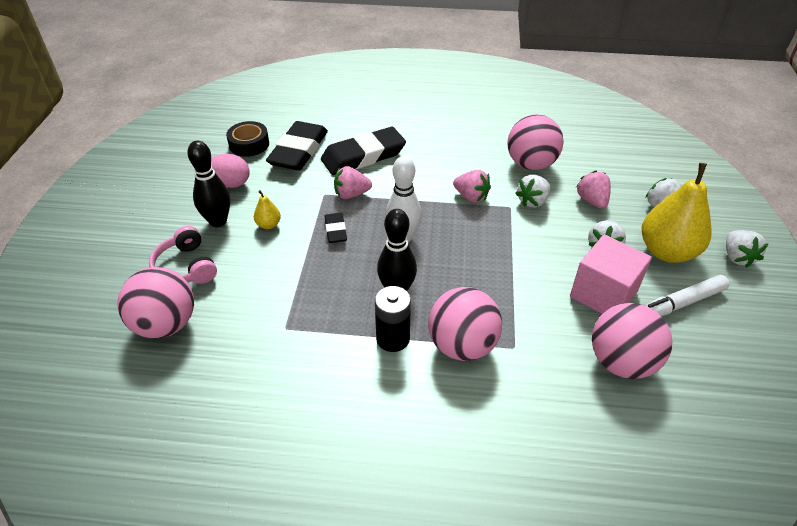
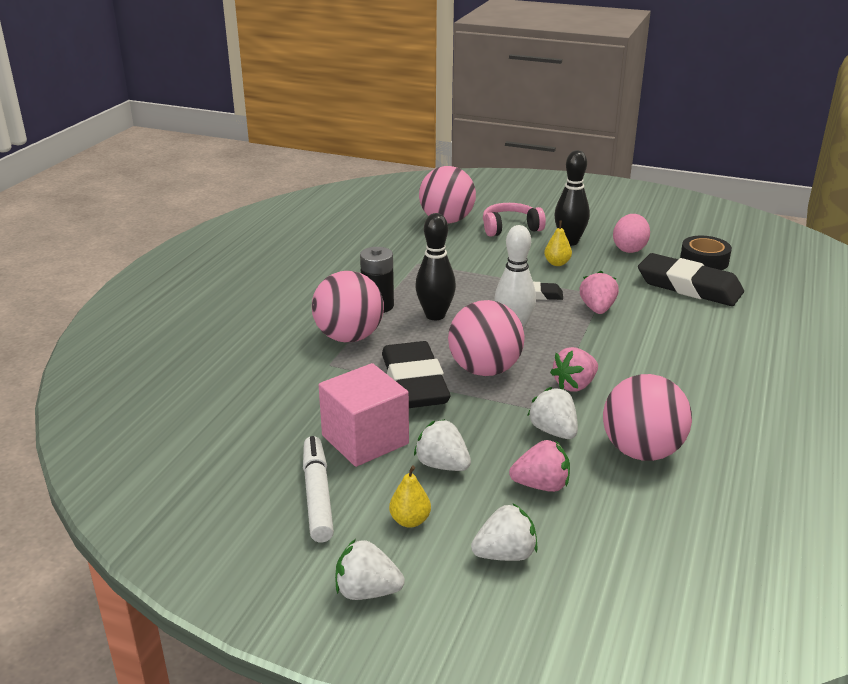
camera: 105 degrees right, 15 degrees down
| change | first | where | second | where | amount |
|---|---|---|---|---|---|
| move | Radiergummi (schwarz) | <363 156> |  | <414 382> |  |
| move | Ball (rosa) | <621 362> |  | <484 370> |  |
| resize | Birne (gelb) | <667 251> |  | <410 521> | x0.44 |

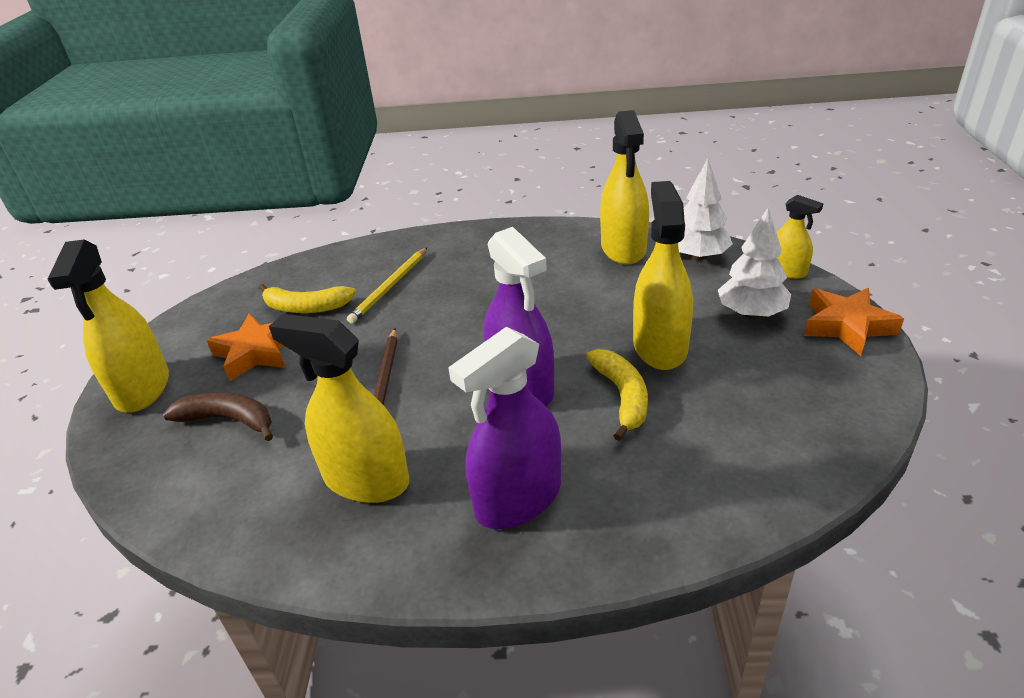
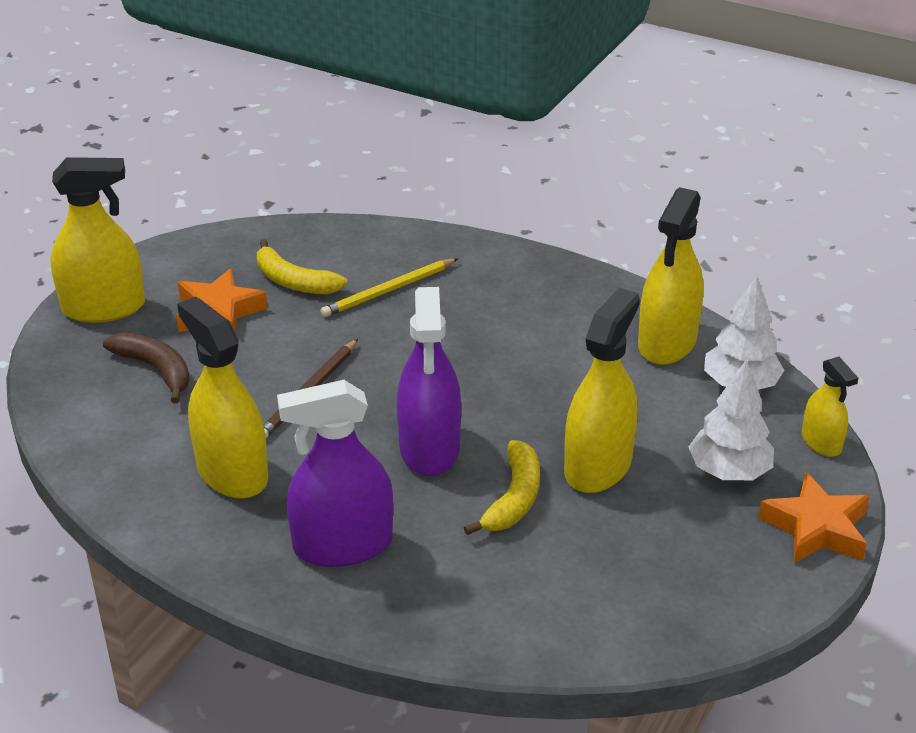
camera: 25 degrees right, 0 degrees up
| change | first | where | second | where | amount |
|---|---|---|---|---|---|
| rotate | Sprühflasche (gelb) | <142 388> |  | <103 308> | 120 degrees counterclockwise |

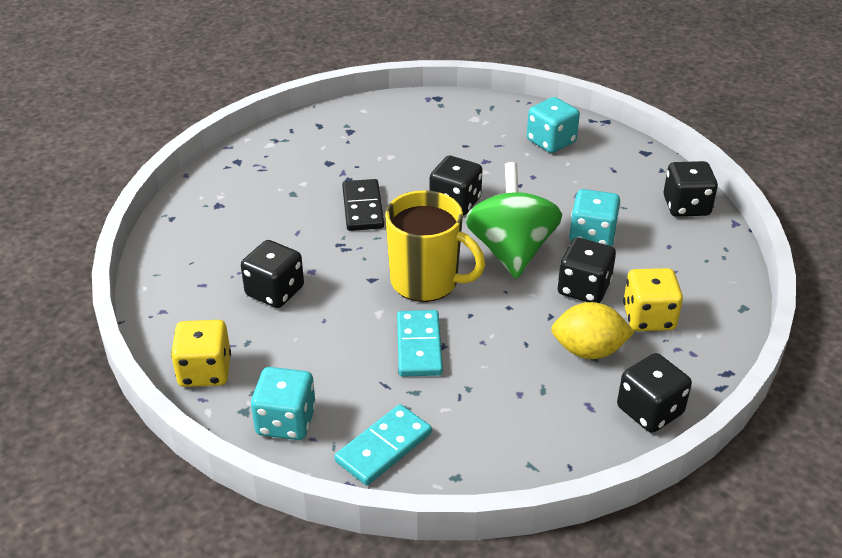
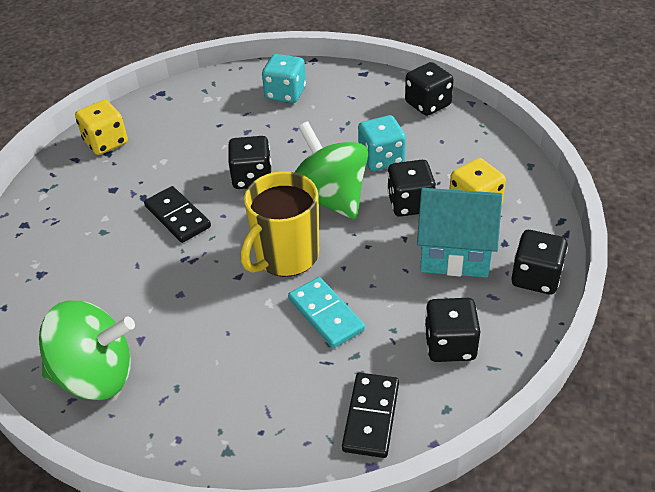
camera: 30 degrees left, 5 degrees up
| change | first | where | second | where | amount |
|---|---|---|---|---|---|
| delete | Spielwürfel (türkis) | <286 421> |  |  |  |
| insert |  |  | Kreisel (grün) | <96 375> |  |
| move | Spielwürfel (gelb) | <205 371> |  | <106 142> |  |
| move | Spielwürfel (schwarz) | <275 291> |  | <450 345> |  |
| replace | Zitrone (gelb) | <588 350> | Haus (türkis) | <455 252> |  |
| recolor | Dominostein (türkis) | <383 447> | Dominostein (schwarz) | <371 417> |  |
| rotate | Tasse (gelb) | <426 281> |  | <285 256> | 135 degrees clockwise |

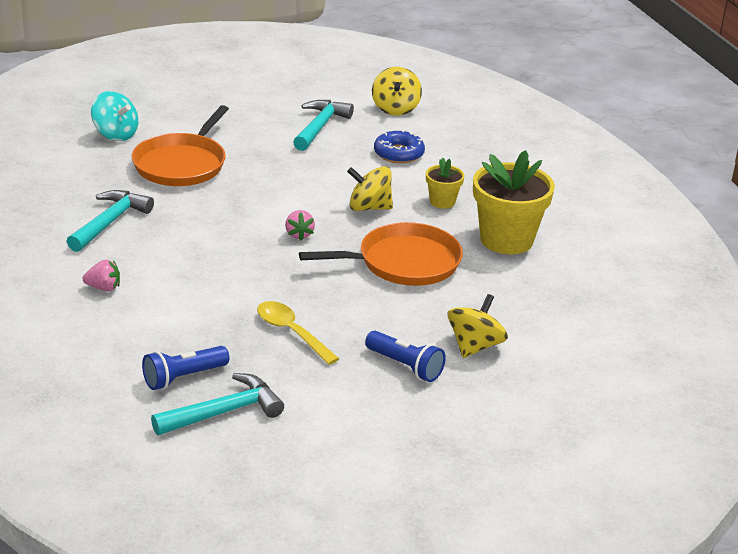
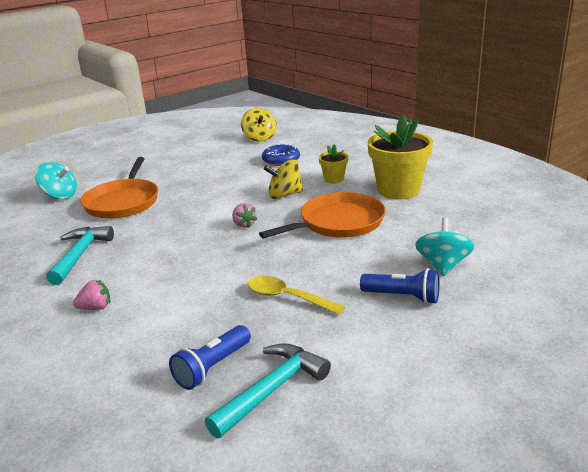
camera: 15 degrees left, 5 degrees down
| change | first | where | second | where | amount |
|---|---|---|---|---|---|
| delete | Hammer (türkis) | <320 127> |  |  |  |
| recolor | Kreisel (gelb) | <475 346> | Kreisel (türkis) | <443 265> |  |

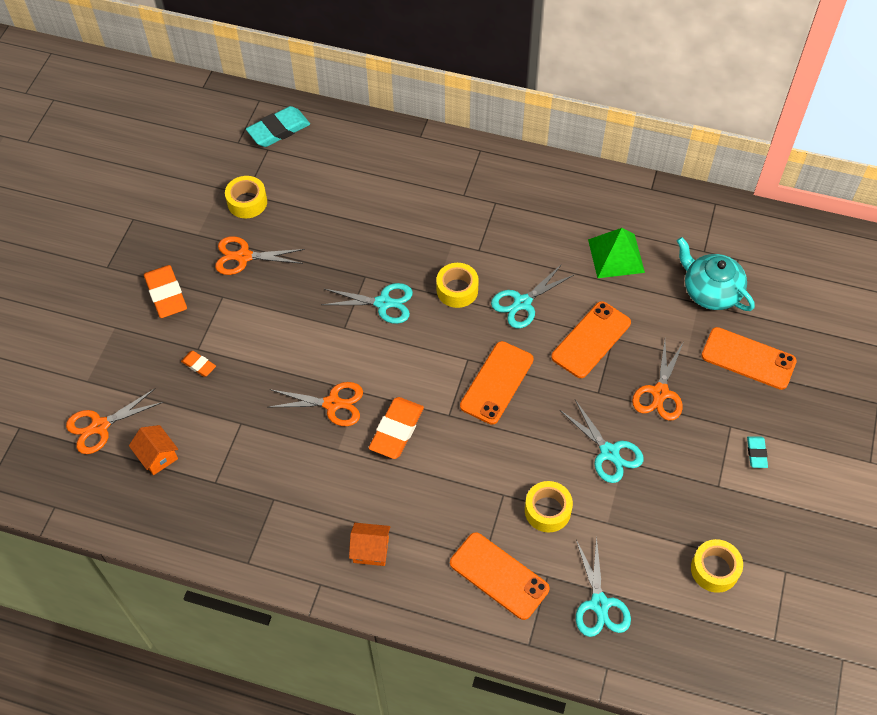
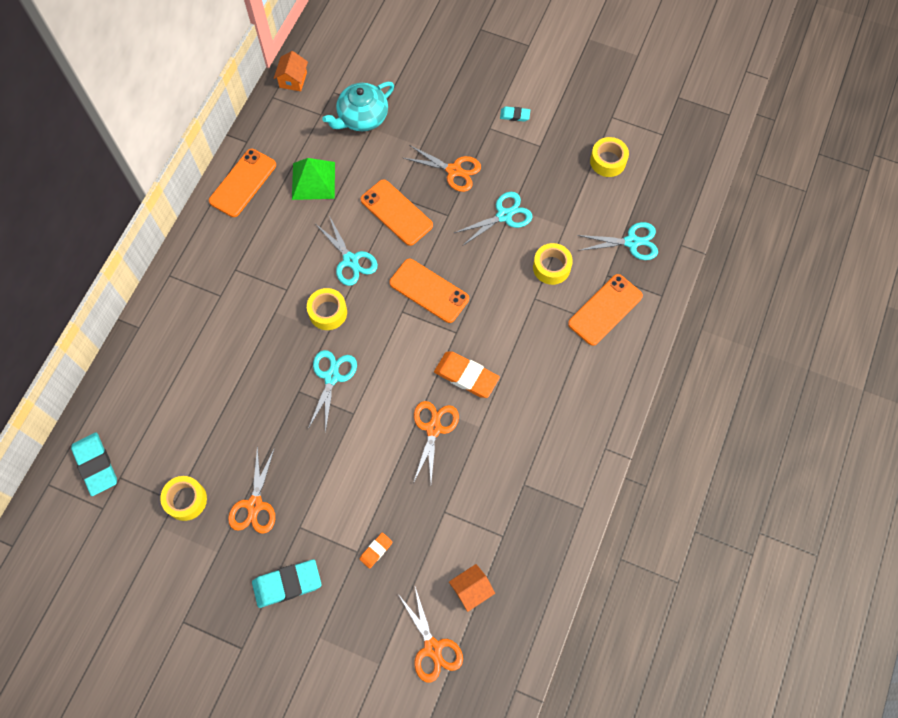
camera: 85 degrees left, 10 degrees up
| change | first | where | second | where | amount |
|---|---|---|---|---|---|
| move | Haus (orange) | <371 550> |  | <293 80> |  |
| move | Handy (orange) | <748 358> |  | <243 183> |  |
| recolor | Radiergummi (orange) | <166 294> | Radiergummi (türkis) | <287 584> |  |

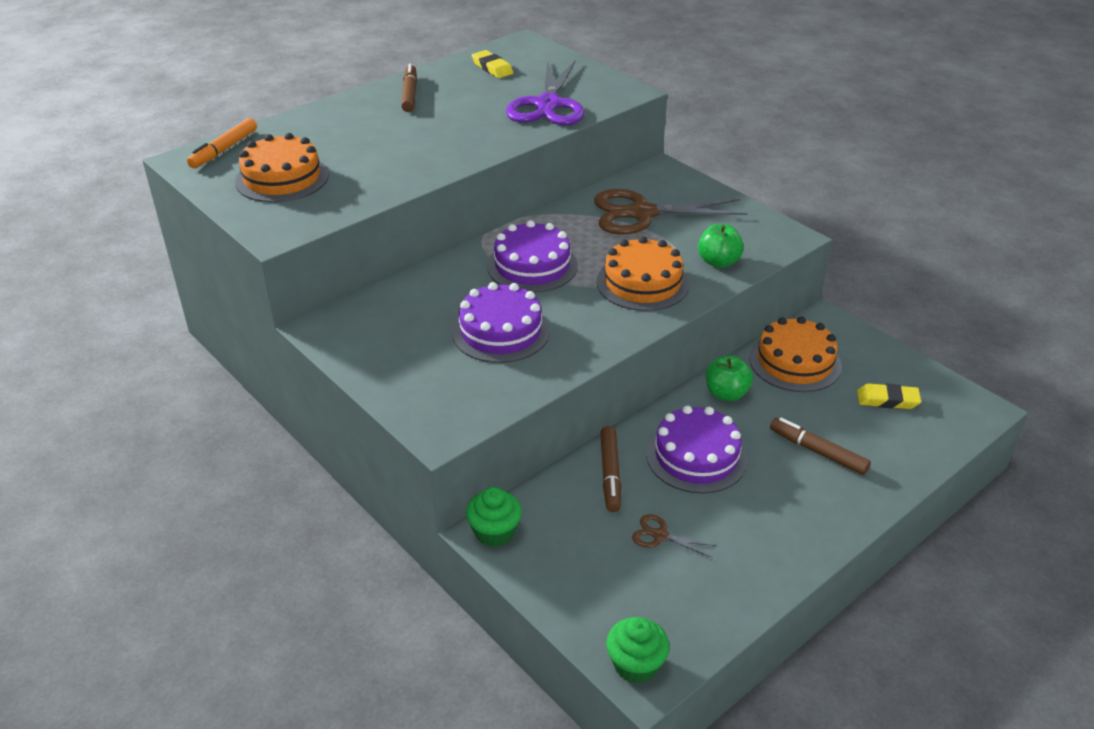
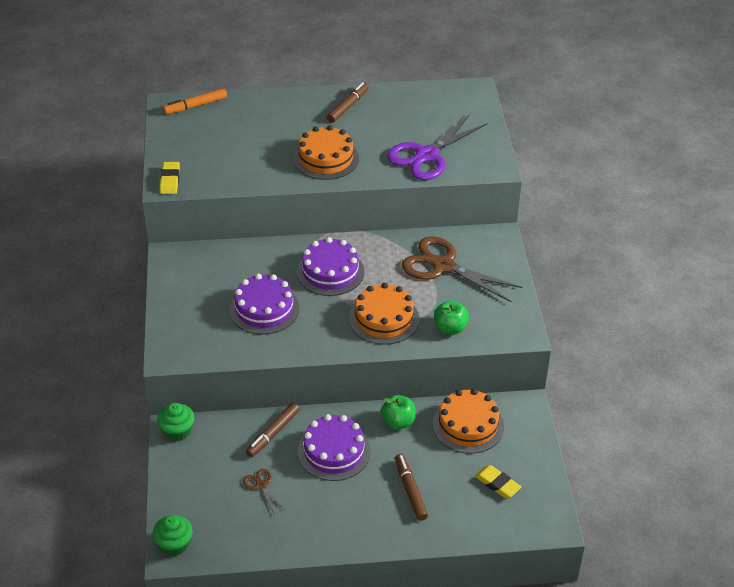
camera: 35 degrees right, 5 degrees up
| change | first | where | second | where | amount |
|---|---|---|---|---|---|
| move | Kuchen (orange) | <282 178> |  | <326 158> |  |
| move | Radiergummi (gelb) | <492 68> |  | <170 180> |  |

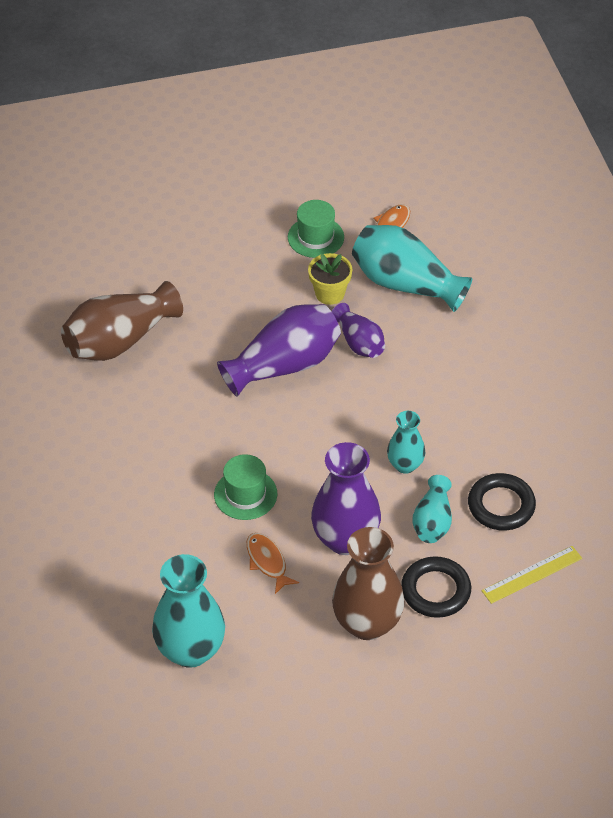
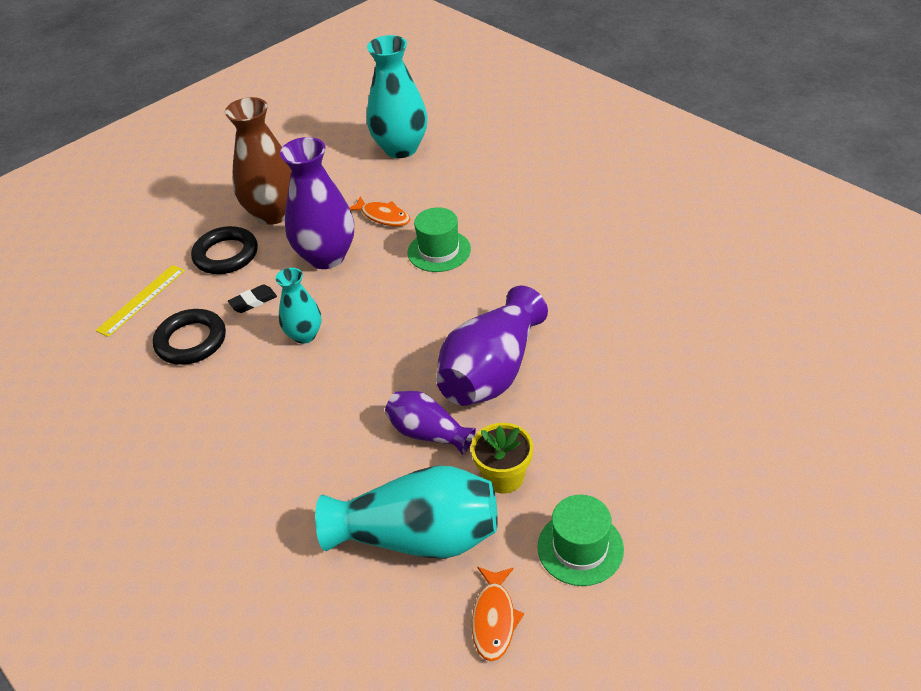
camera: 155 degrees right, 5 degrees down
| change | first | where | second | where | amount |
|---|---|---|---|---|---|
| delete | Vase (braun) | <120 340> |  |  |  |
| replace | Vase (türkis) | <432 521> | Radiergummi (schwarz) | <253 301> |  |

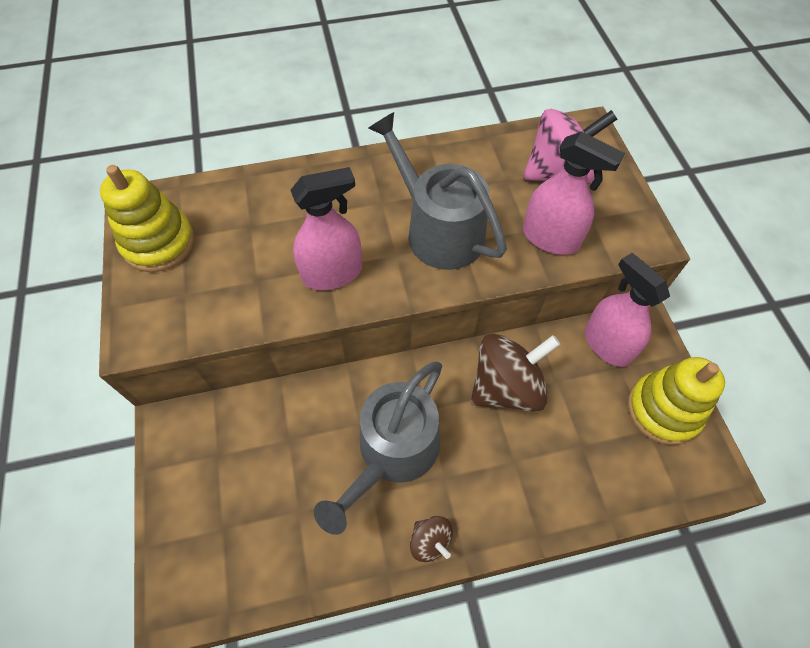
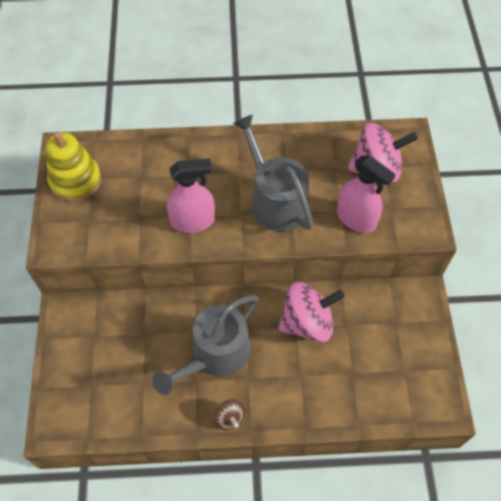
camera: 10 degrees right, 0 degrees up
| change | first | where | second | where | amount |
|---|---|---|---|---|---|
| delete | Sprühflasche (rosa) | <607 344> |  |  |  |
| delete | Stapelspielzeug (gelb) | <663 410> |  |  |  |
| recolor | Kreisel (braun) | <506 387> | Kreisel (rosa) | <307 322> |  |

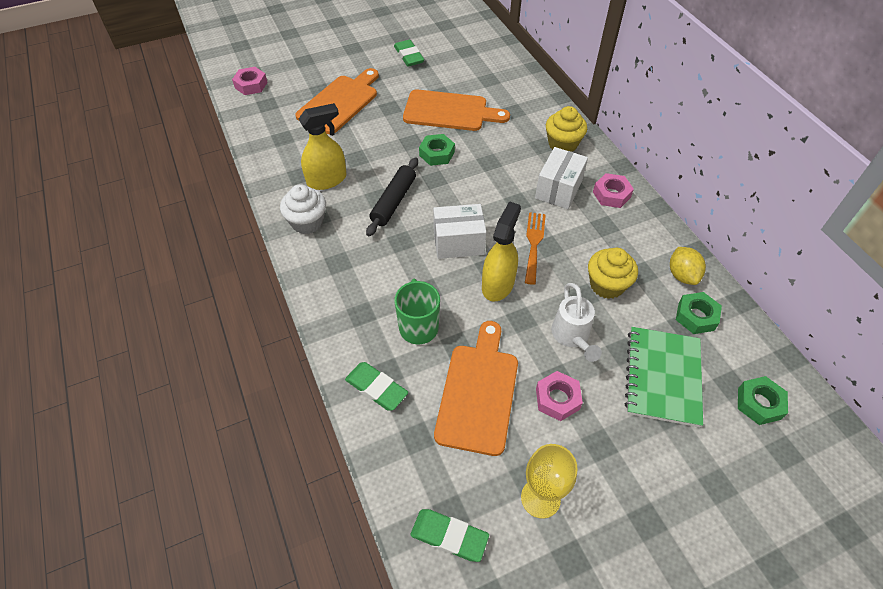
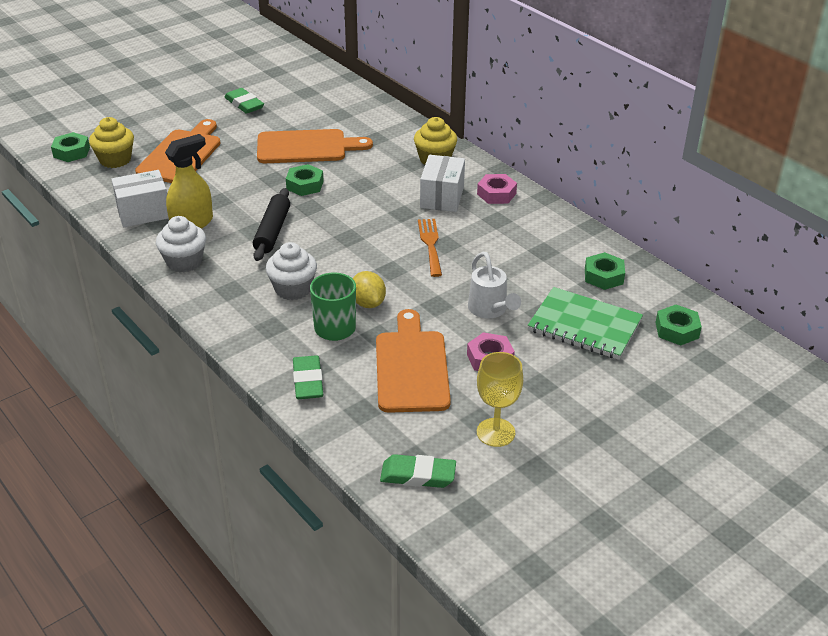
camera: 15 degrees left, 15 degrees down
| change | first | where | second | where | amount |
|---|---|---|---|---|---|
| delete | Sprühflasche (gelb) | <498 284> |  |  |  |
| insert |  |  | Muffin (weiß) | <293 289> |  |
| move | Schachtel (weiß) | <458 242> |  | <143 213> |  |
| move | Muffin (gelb) | <607 285> |  | <115 160> |  |
| move | Zitrone (gelb) | <682 275> |  | <368 303> |  |
| recolor | Sechskantmutter (rosa) | <251 85> | Sechskantmutter (grün) | <71 152> |  |
| rotate | Radiergummi (grün) | <376 388> |  | <308 381> | 60 degrees clockwise |
| rotate | Notizbuch (grün) | <662 377> |  | <584 326> | 60 degrees counterclockwise |

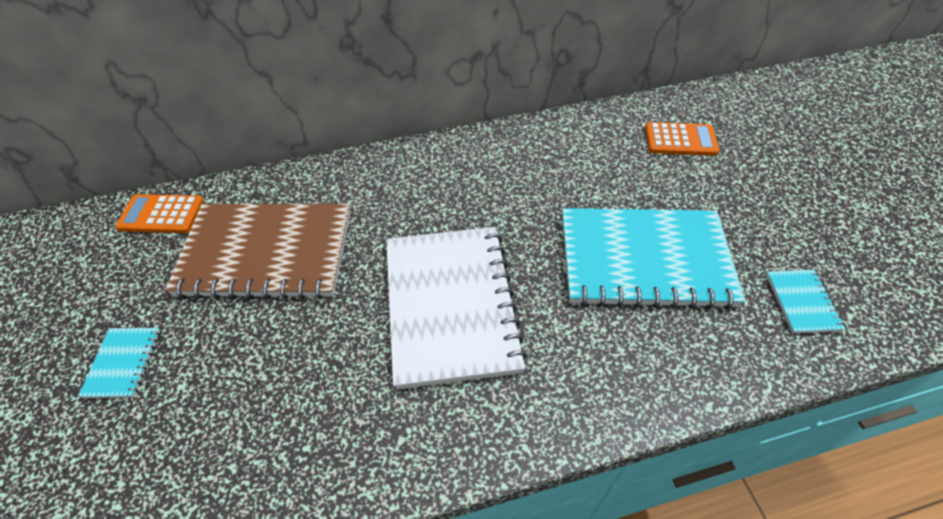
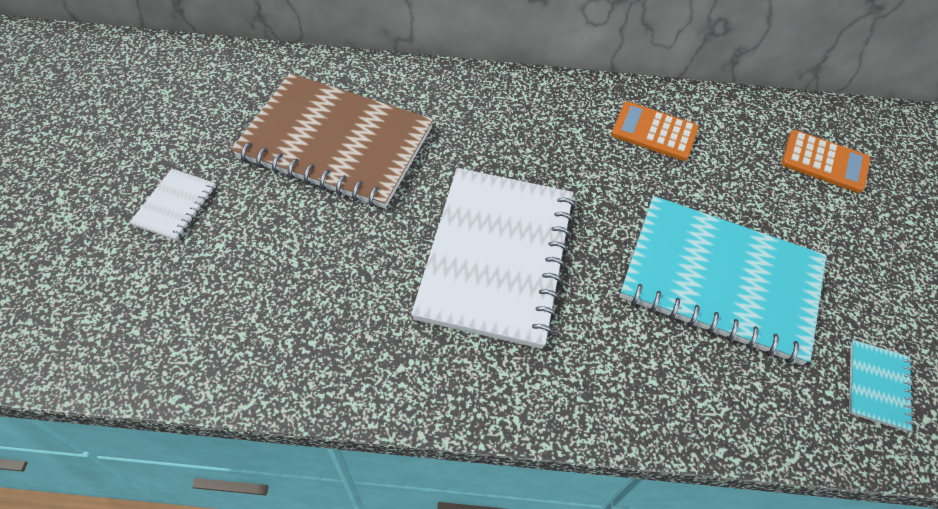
camera: 15 degrees right, 5 degrees up
| change | first | where | second | where | amount |
|---|---|---|---|---|---|
| move | Taschenrechner (orange) | <161 214> |  | <654 132> |  |
| recolor | Notizbuch (türkis) | <123 363> | Notizbuch (weiß) | <175 206> |  |

